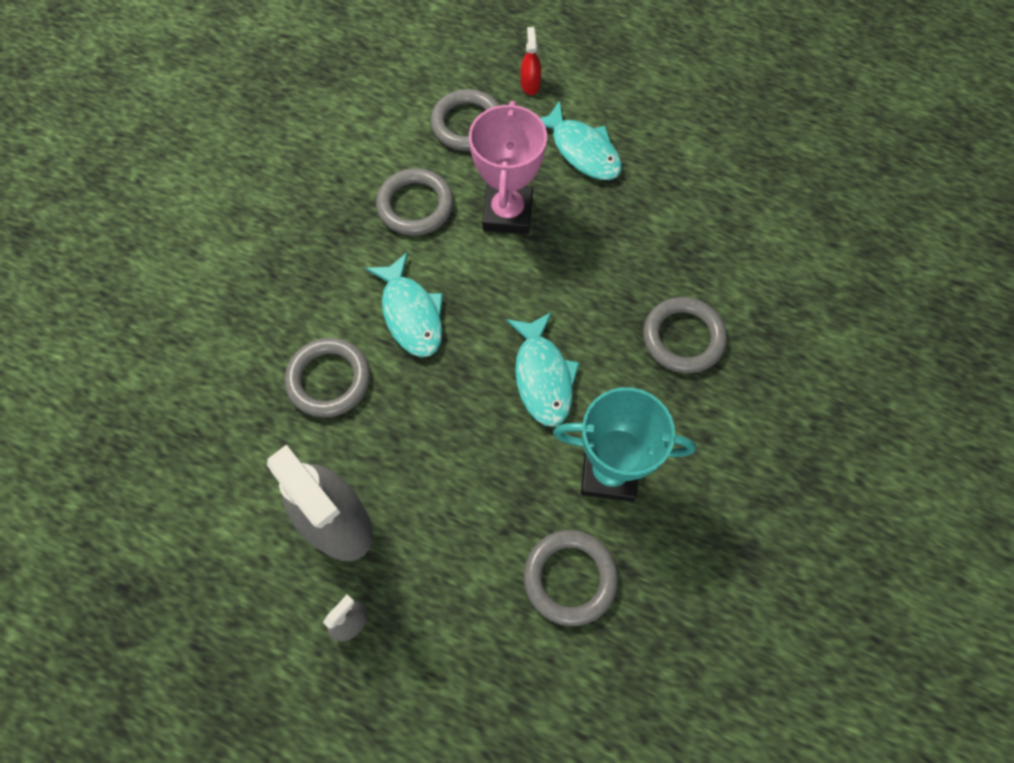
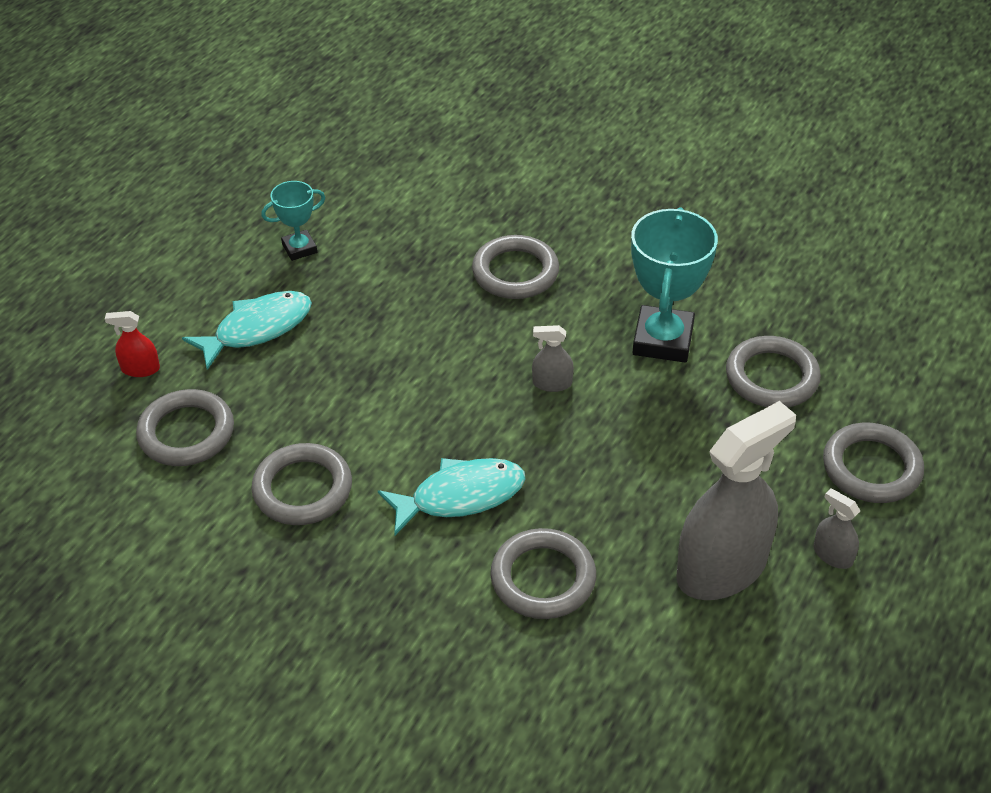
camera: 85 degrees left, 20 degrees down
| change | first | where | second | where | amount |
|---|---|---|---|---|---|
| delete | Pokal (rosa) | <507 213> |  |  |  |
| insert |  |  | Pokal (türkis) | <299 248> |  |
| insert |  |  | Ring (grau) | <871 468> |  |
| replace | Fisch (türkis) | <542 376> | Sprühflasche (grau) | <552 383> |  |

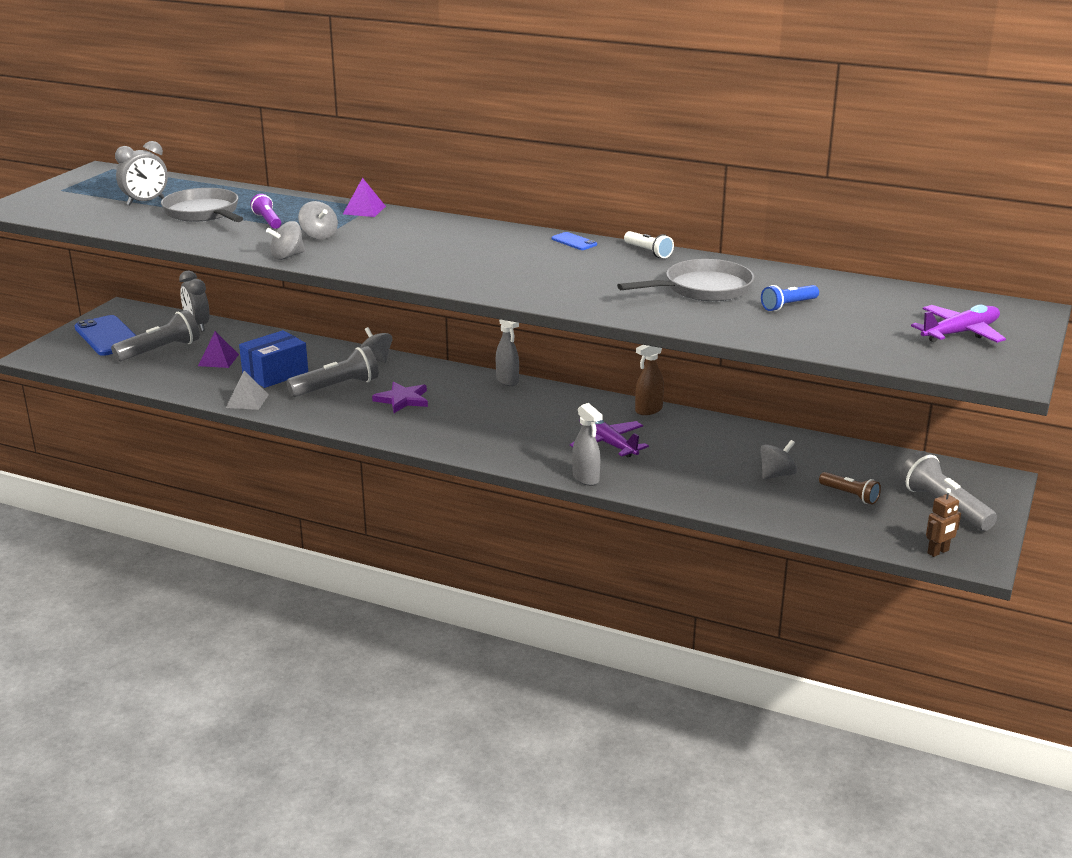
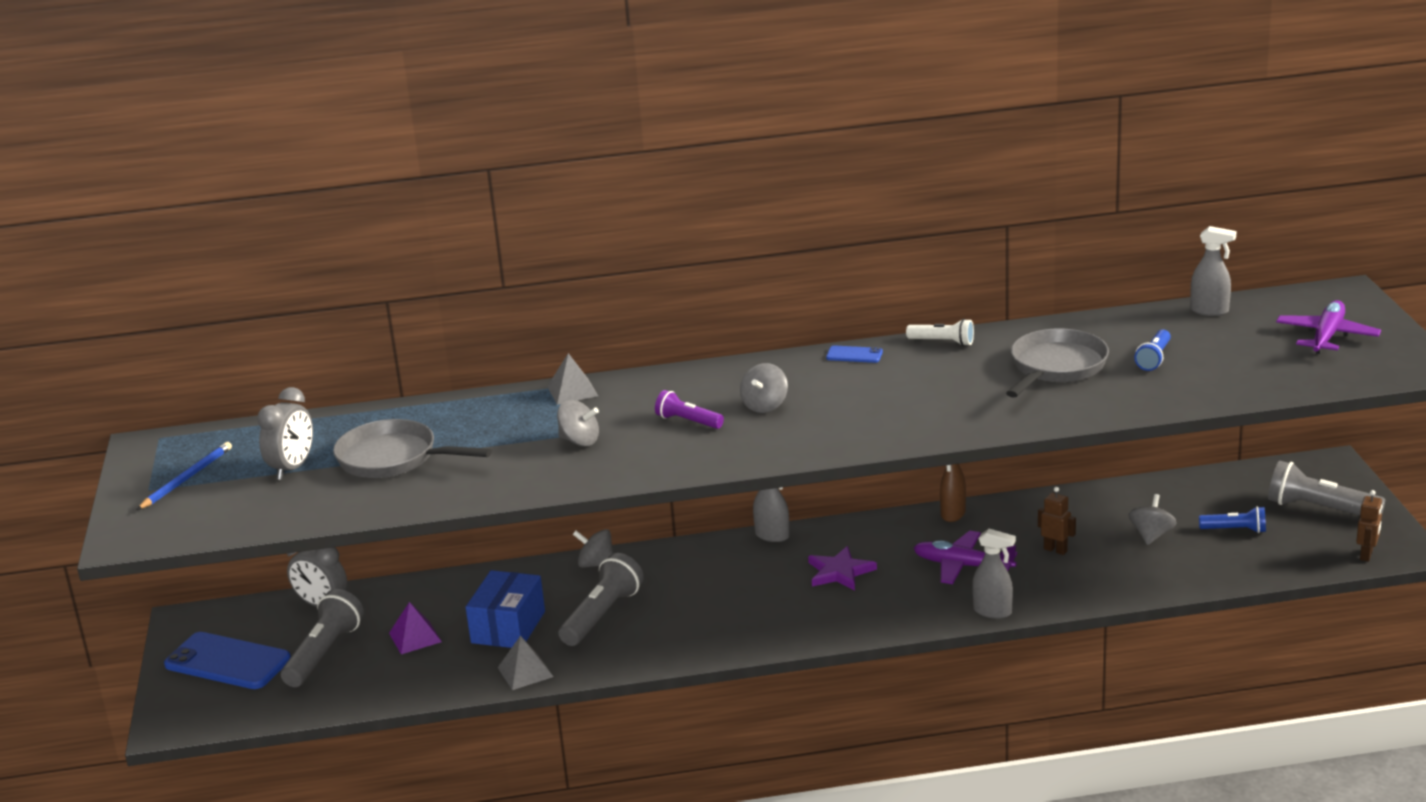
camera: 30 degrees left, 0 degrees up
| change | first | where | second | where | amount |
|---|---|---|---|---|---|
| insert |  |  | Bleistift (blau) | <187 478> |  |
| insert |  |  | Roboter (braun) | <1055 550> |  |
| insert |  |  | Sprühflasche (grau) | <1210 311> |  |
| move | Taschenlampe (lila) | <268 221> |  | <688 421> |  |
| move | Kreisel (grau) | <287 256> |  | <765 405> |  |
| move | Stern (lila) | <402 399> |  | <840 572> |  |
| recolor | Pyramide (lila) | <364 210> | Pyramide (grau) | <572 391> |  |
| recolor | Taschenlampe (braun) | <850 495> | Taschenlampe (blau) | <1235 530> |  |

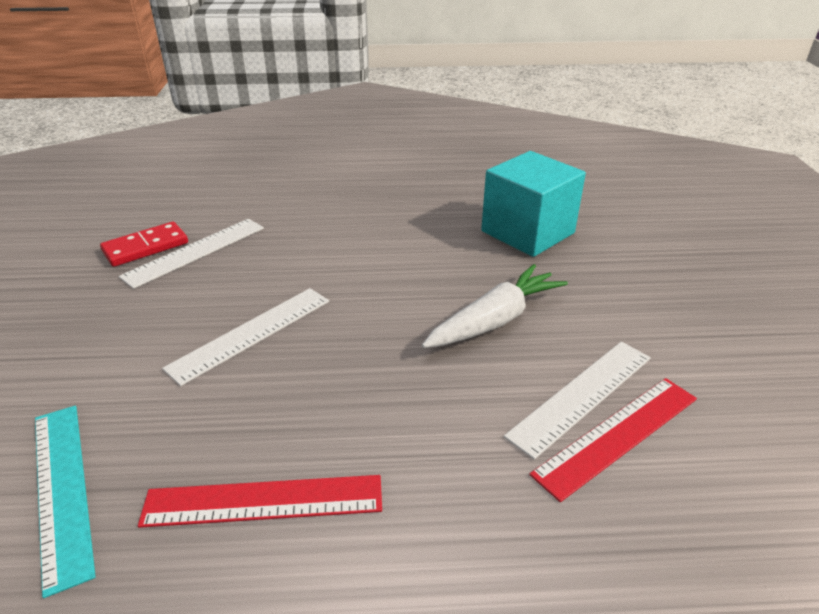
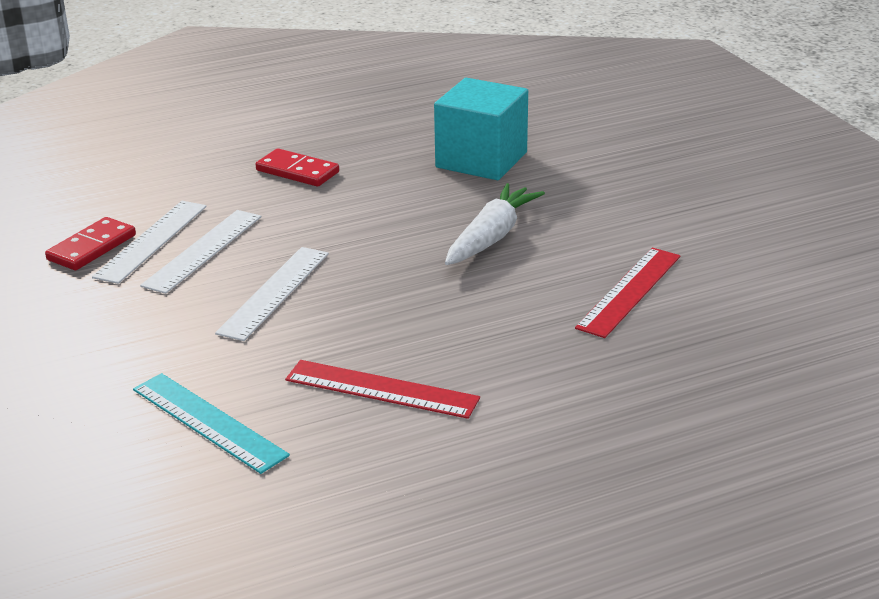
camera: 20 degrees left, 5 degrees down
| change | first | where | second | where | amount |
|---|---|---|---|---|---|
| insert |  |  | Dominostein (rot) | <297 171> |  |
| move | Lineal (weiß) | <581 395> |  | <203 250> |  |
| rotate | Lineal (rot) | <263 500> |  | <381 389> | 45 degrees clockwise |

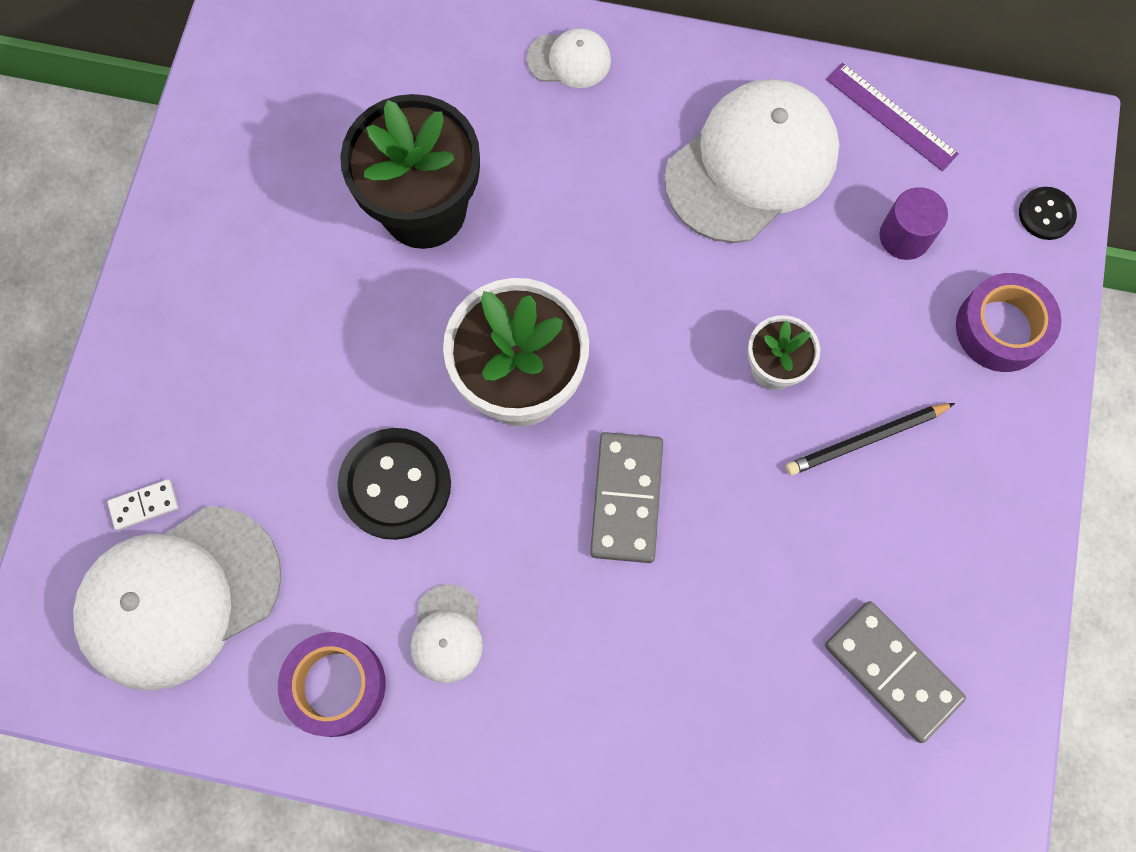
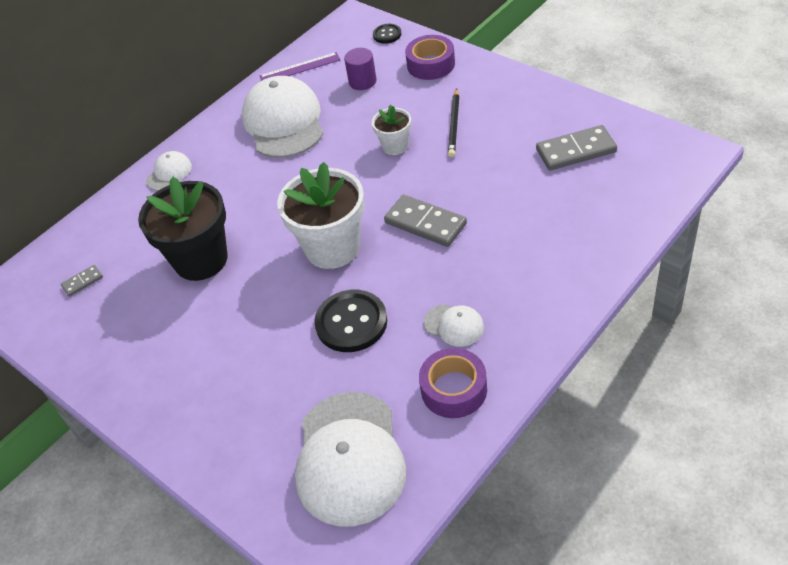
camera: 55 degrees left, 25 degrees down
| change | first | where | second | where | amount |
|---|---|---|---|---|---|
| delete | Dominostein (weiß) | <144 505> |  |  |  |
| insert |  |  | Dominostein (grau) | <82 282> |  |

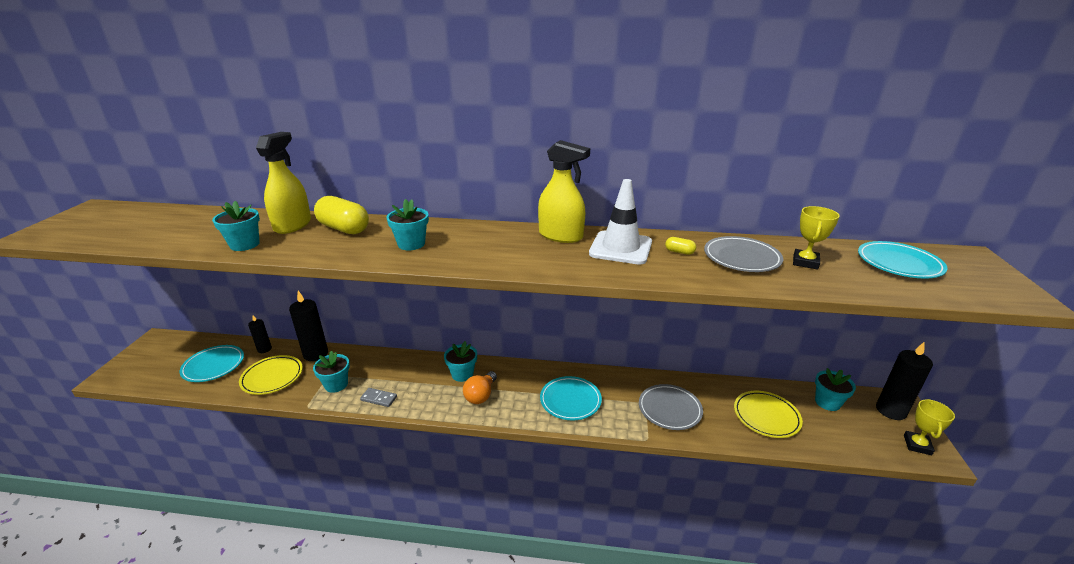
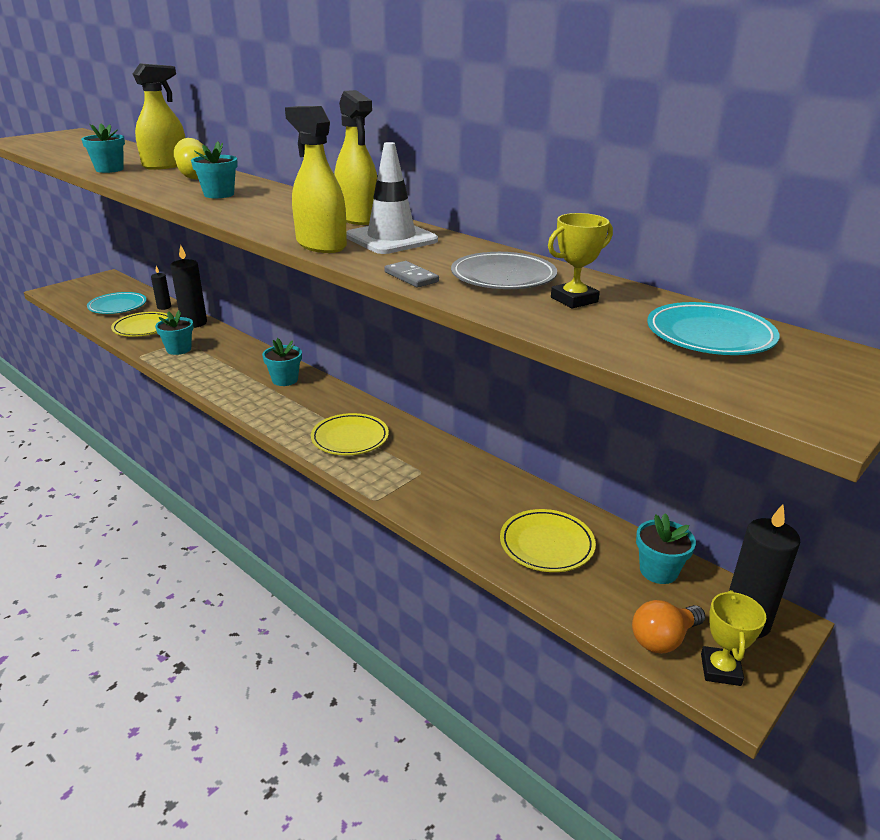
camera: 35 degrees right, 0 degrees up
| change | first | where | second | where | amount |
|---|---|---|---|---|---|
| delete | Teller (grau) | <669 409> |  |  |  |
| delete | Kapsel (gelb) | <679 252> |  |  |  |
| insert |  |  | Sprühflasche (gelb) | <321 245> |  |
| move | Dominostein (grau) | <379 398> |  | <411 277> |  |
| move | Glühbirne (orange) | <481 395> |  | <663 639> |  |
| recolor | Teller (türkis) | <570 400> | Teller (gelb) | <350 438> |  |
| rotate | Pokal (gelb) | <917 445> |  | <720 669> | 45 degrees counterclockwise |

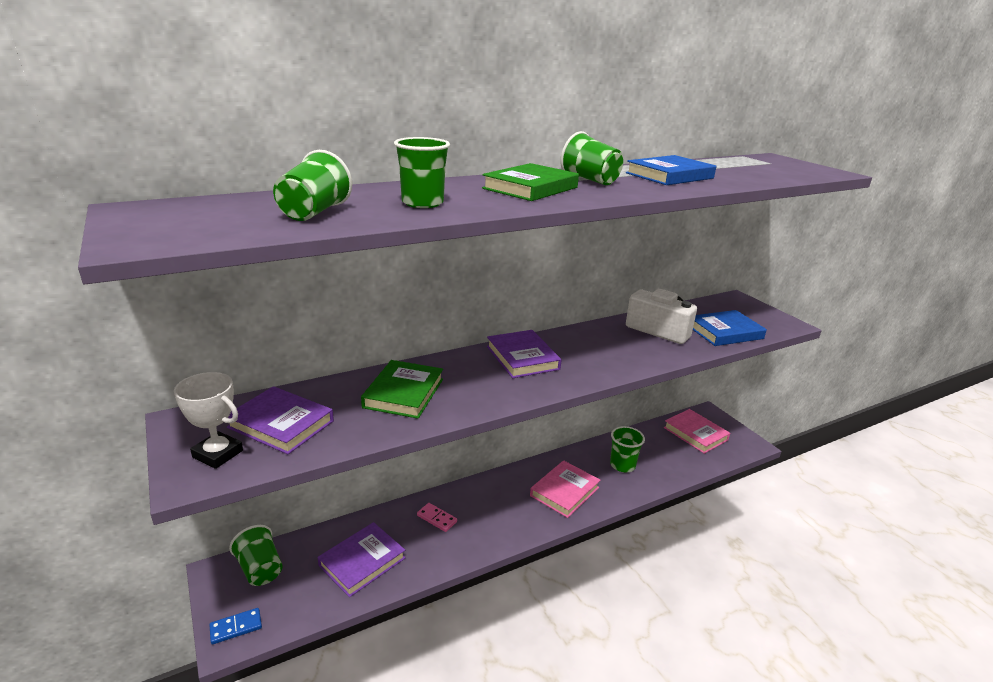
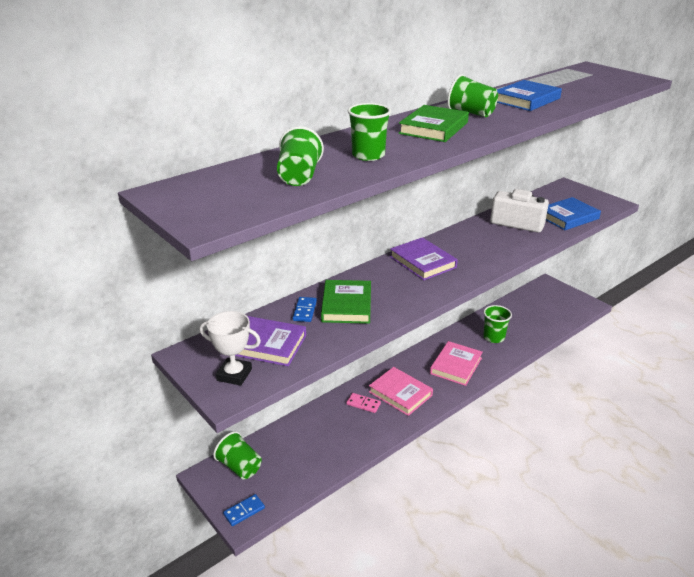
camera: 10 degrees left, 5 degrees up
| change | first | where | second | where | amount |
|---|---|---|---|---|---|
| delete | Buch (lila) | <362 562> |  |  |  |
| insert |  |  | Dominostein (blau) | <305 311> |  |
| move | Buch (rosa) | <695 434> |  | <400 394> |  |

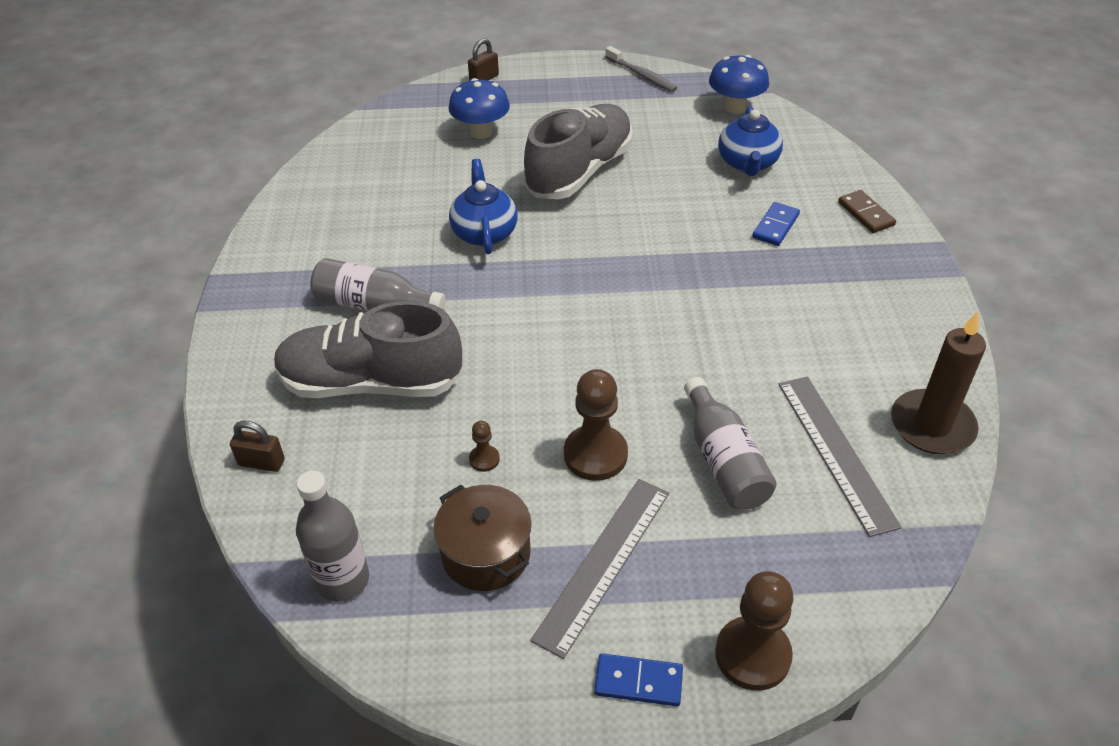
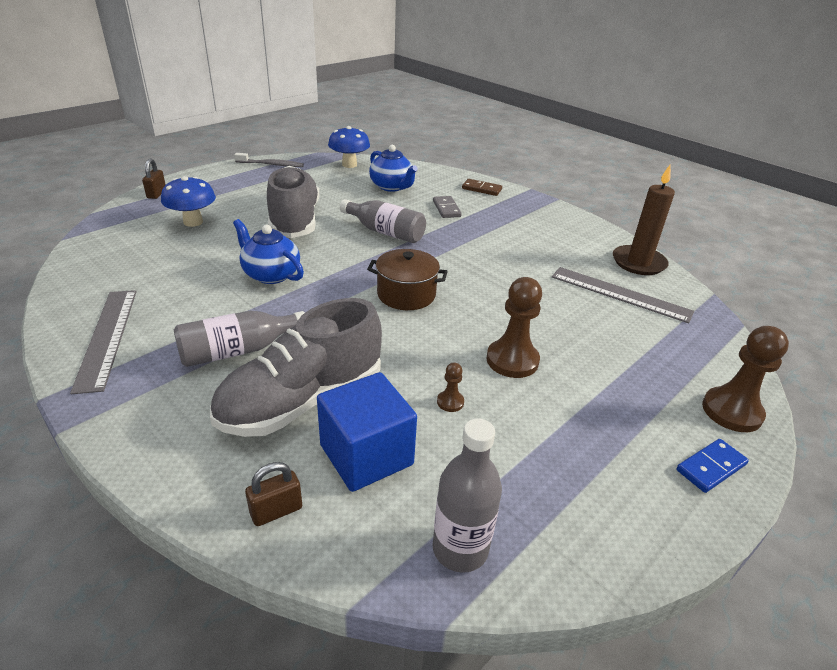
camera: 45 degrees left, 10 degrees down
| change | first | where | second | where | amount |
|---|---|---|---|---|---|
| insert |  |  | Kubus (blau) | <366 455> |  |
| move | Kochtopf (braun) | <486 554> |  | <406 294> |  |
| move | Lineal (grau) | <603 563> |  | <107 337> |  |
| move | Flasche (grau) | <724 460> |  | <385 232> |  |
| recolor | Dominostein (blau) | <775 226> | Dominostein (grau) | <446 209> |  |

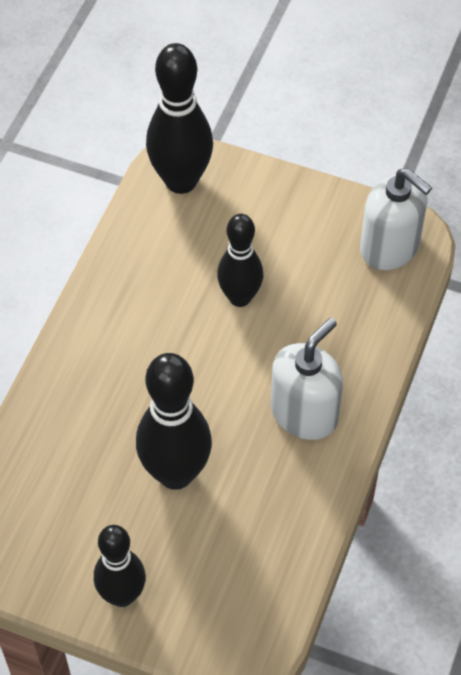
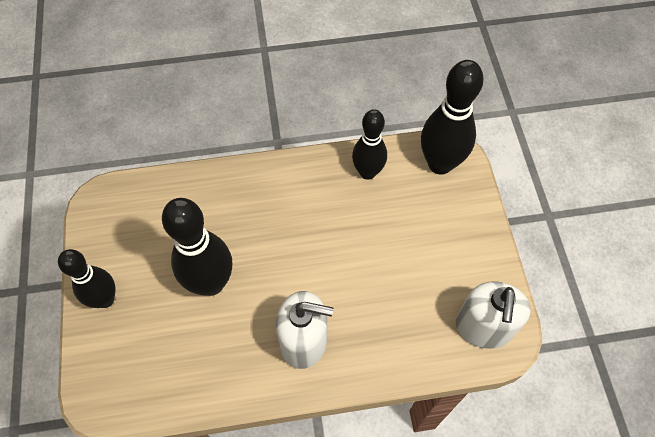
camera: 60 degrees right, 5 degrees up
| change | first | where | second | where | amount |
|---|---|---|---|---|---|
| move | Bowlingkegel (schwarz) | <240 297> |  | <367 172> |  |

